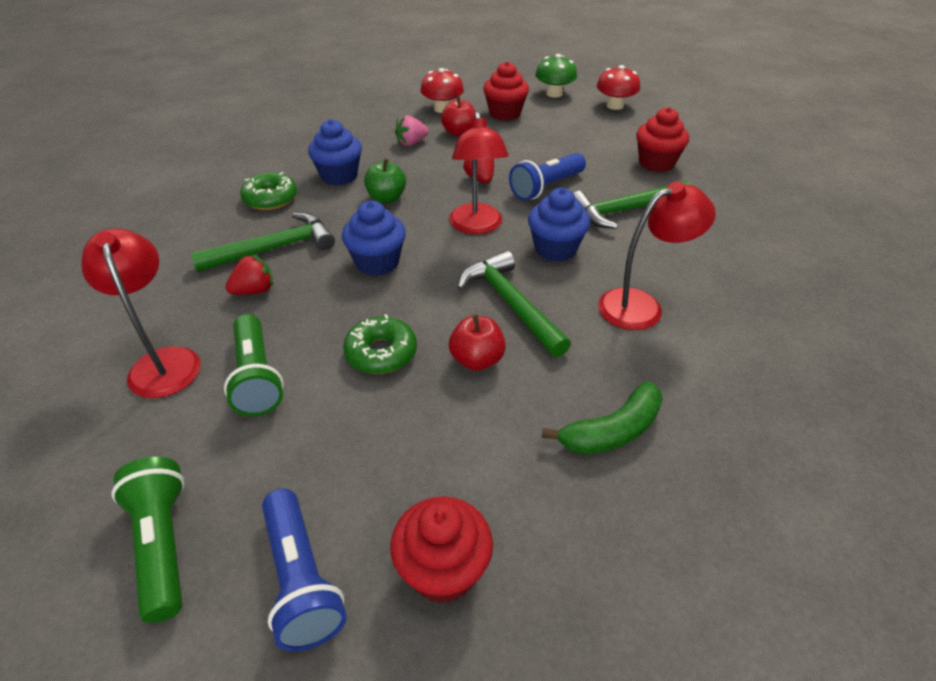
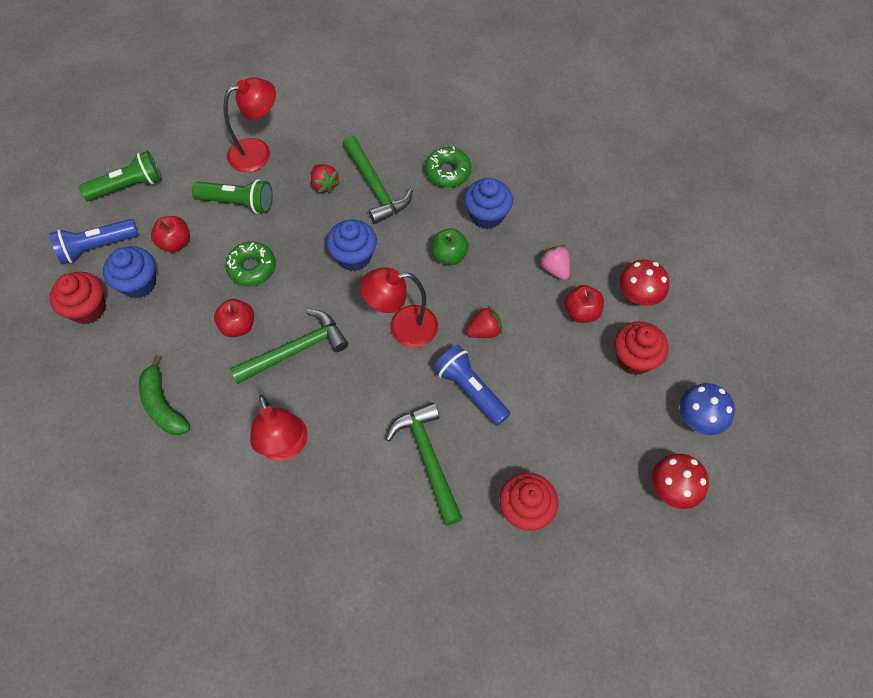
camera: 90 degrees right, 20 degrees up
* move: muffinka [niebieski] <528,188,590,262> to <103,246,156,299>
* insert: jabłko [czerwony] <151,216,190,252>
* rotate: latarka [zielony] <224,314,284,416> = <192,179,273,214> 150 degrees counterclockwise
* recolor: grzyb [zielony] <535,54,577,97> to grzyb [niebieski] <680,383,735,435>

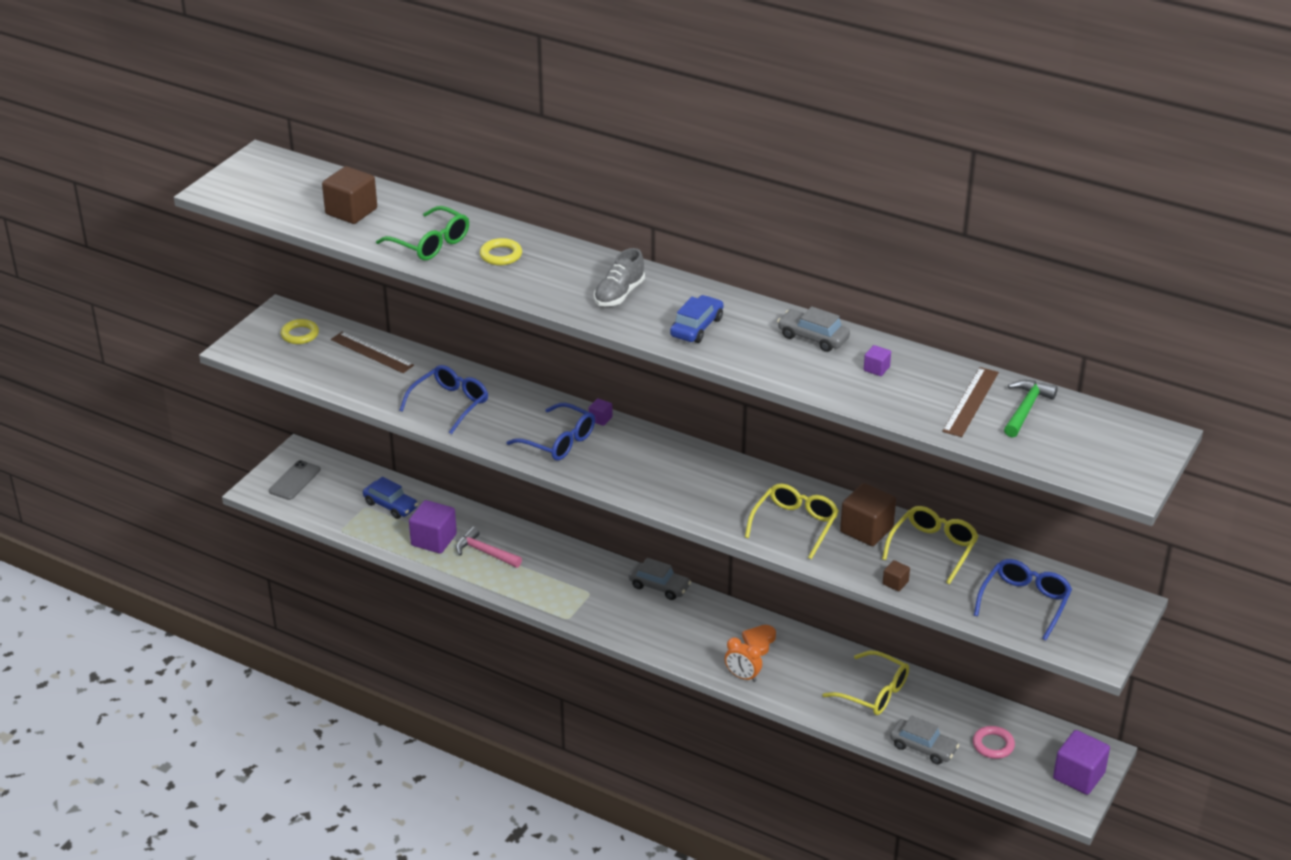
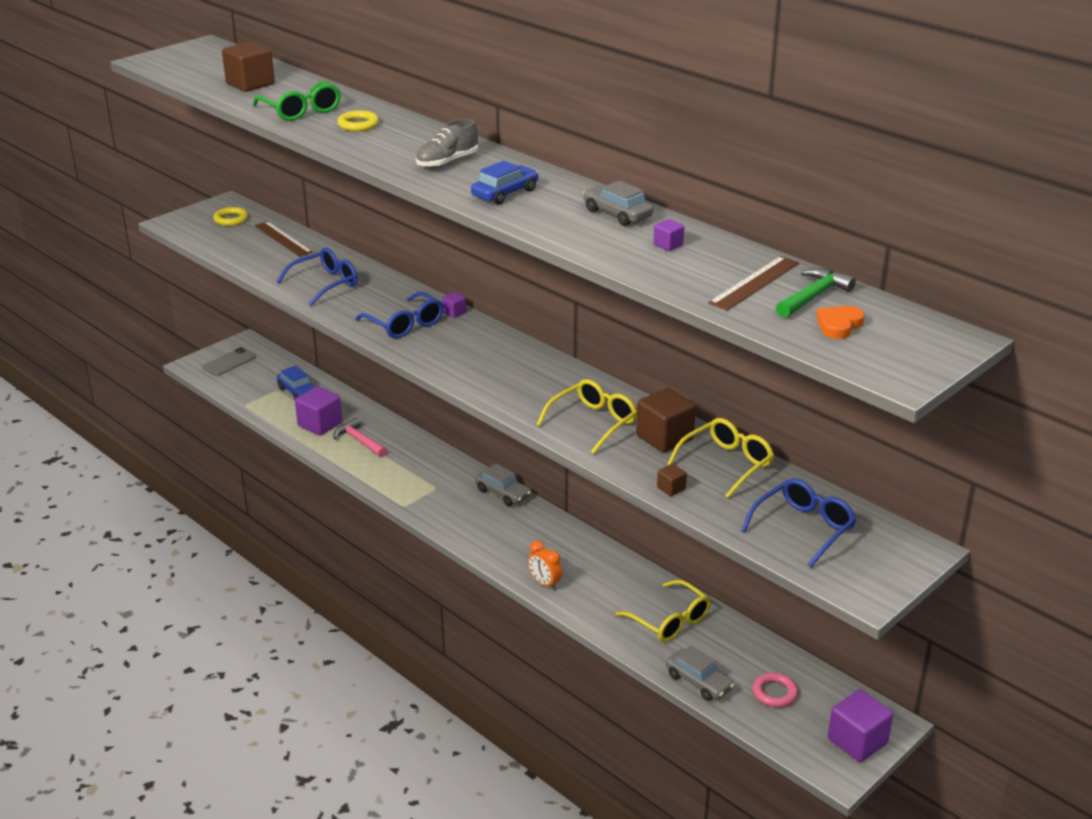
camera: 15 degrees right, 5 degrees down
* move: serce [pomarańczowy] <742,625,776,656> to <816,306,865,339>

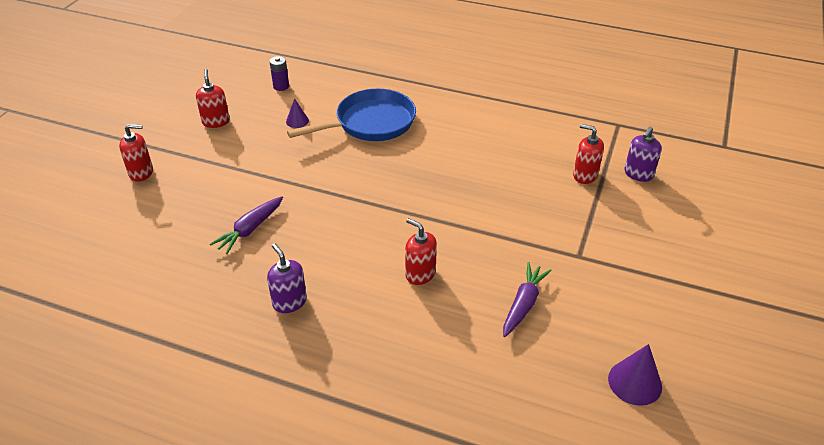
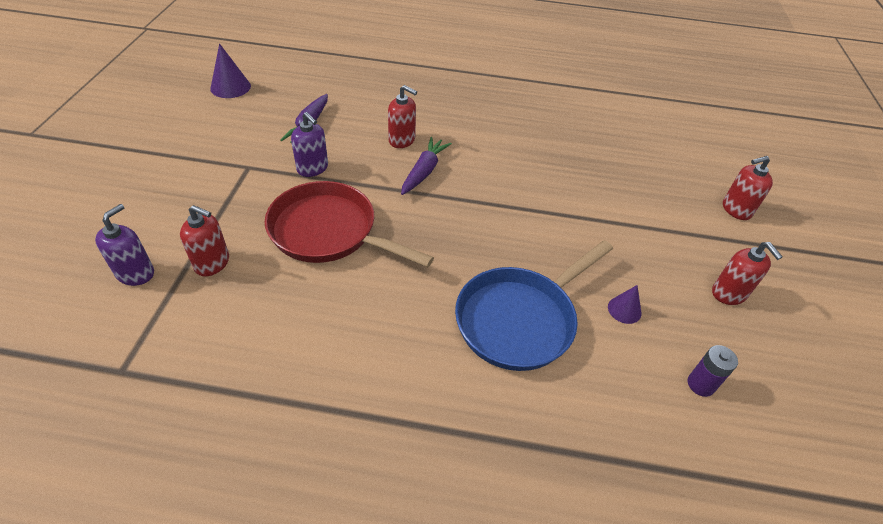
camera: 165 degrees right, 5 degrees up
* insert: patelnia [czerwony] <265,181,434,267>
* move: dozownik mydła [fioletowy] <267,243,307,313> to <291,112,328,177>
* move: marchewka [fioletowy] <210,196,283,254> to <401,137,452,195>

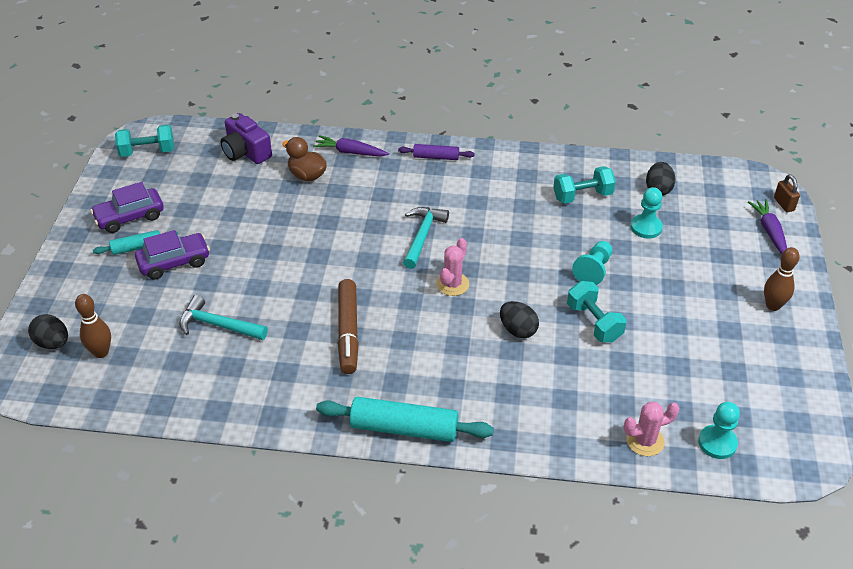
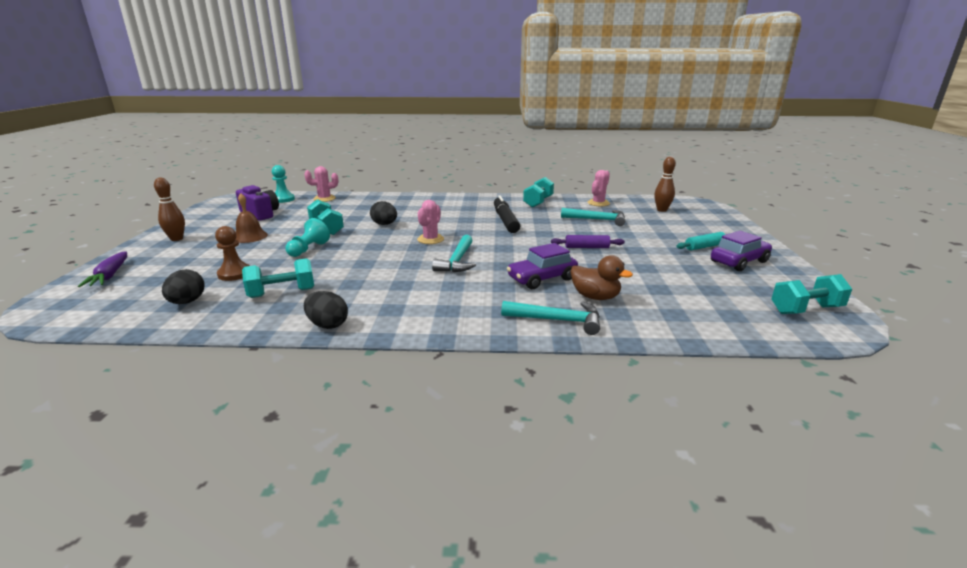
camera: 175 degrees right, 20 degrees down
* recolor: pionek [turkusowy] <631,187,663,239> to pionek [brązowy] <215,226,250,281>
* move: aparat fotograficzny [fioletowy] <220,113,272,164> to <236,185,279,221>
* insert: dzwonek [brązowy] <236,193,268,243>
* move: jajko [czarny] <28,314,68,349> to <304,291,348,329>
* recolor: flamaster [brązowy] <338,279,359,374> to flamaster [czarny] <494,196,520,233>
* replace: marchewka [fioletowy] <313,135,389,156> to młotek [turkusowy] <501,301,600,335>
* move: samochód [fioletowy] <135,230,210,280> to <507,243,578,289>
* insert: hantel [turkusowy] <523,177,554,207>
* move: wałek do ciasta [fioletowy] <398,144,475,160> to <551,235,625,248>
* insert: kaktus [różowy] <588,170,610,206>
* delete: wałek do ciasta [turkusowy] <316,397,494,442>
* delete: kłódka [brązowy] <774,174,800,212>

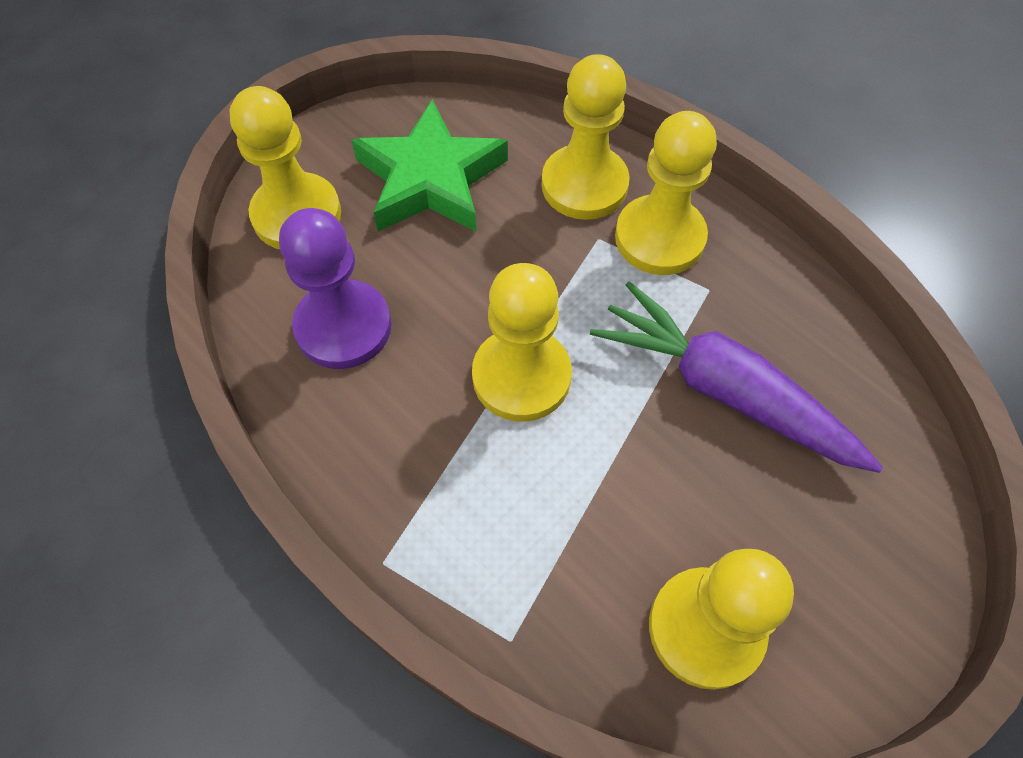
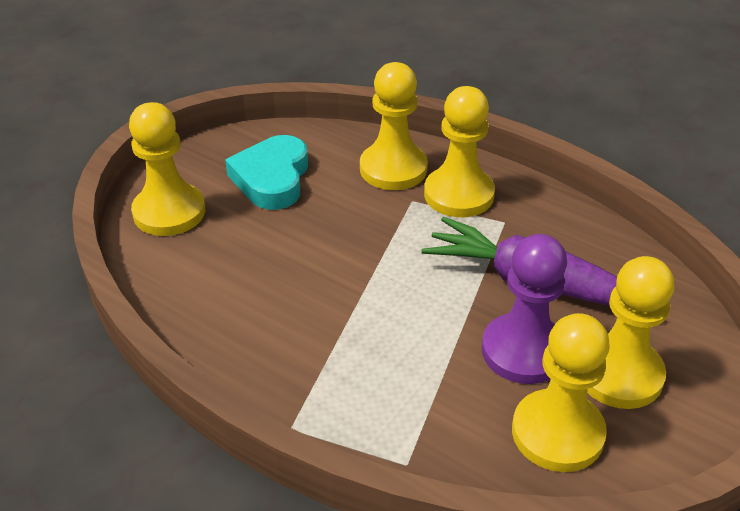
camera: 10 degrees left, 20 degrees down
* replace: gwiazda [zielony] <352,99,508,232> to serce [turkusowy] <225,135,308,210>
* move: pionek [fioletowy] <279,208,391,369> to <482,234,567,384>
* move: pionek [żółty] <472,263,572,422> to <587,256,675,409>

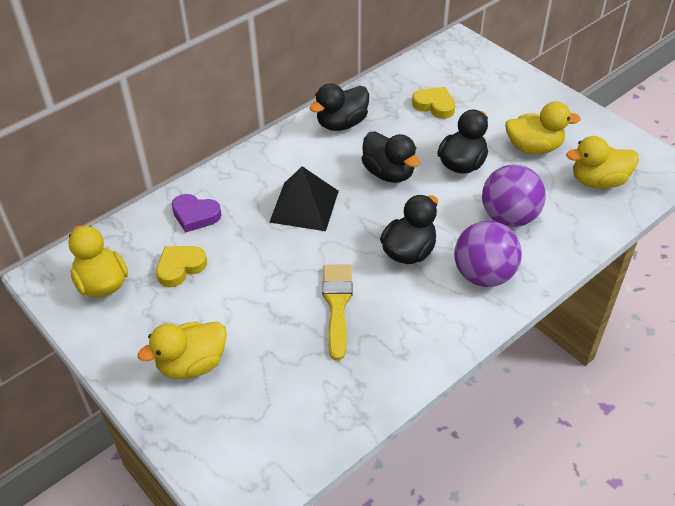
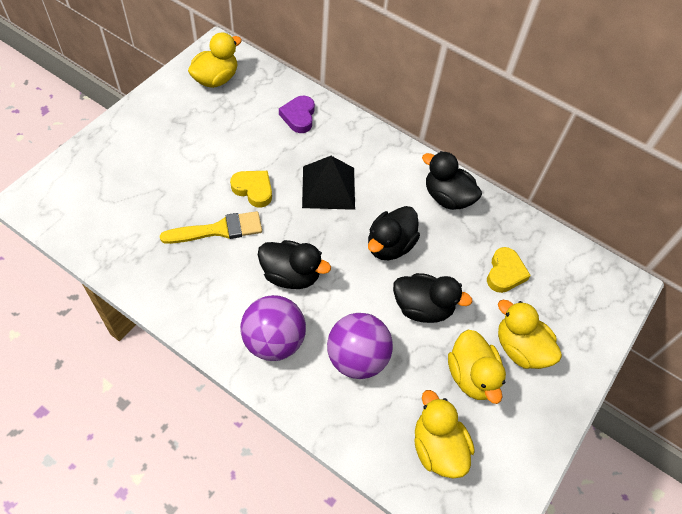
camera: 70 degrees right, 10 degrees up
* move: serce [żółty] <156,246,207,287> to <230,171,272,208>
* move: kaczka [żółty] <138,322,227,379> to <498,300,562,369>

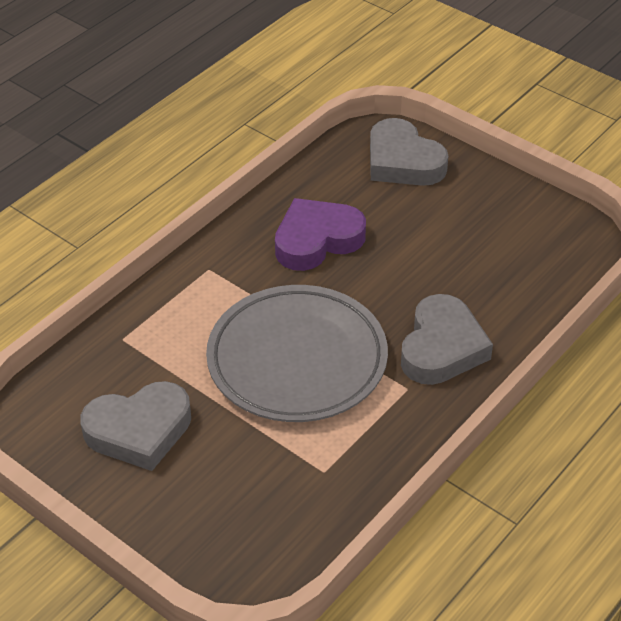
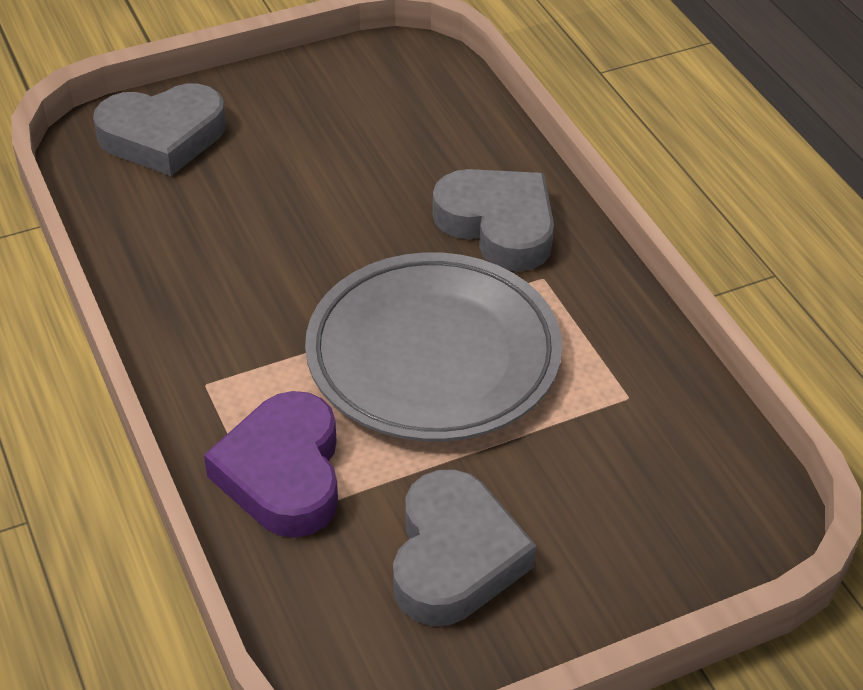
camera: 65 degrees left, 0 degrees up
* move: serce [fioletowy] <275,198,366,271> to <204,391,338,537>

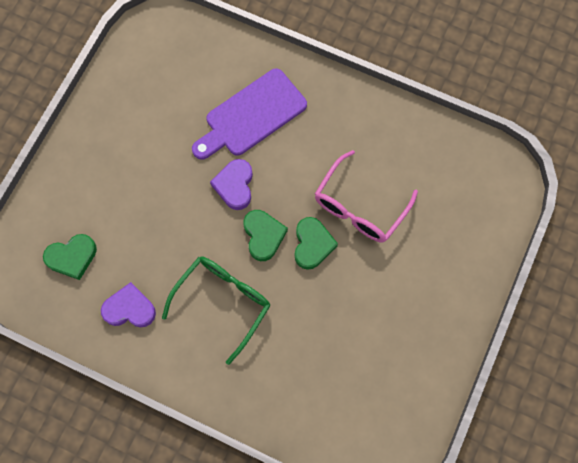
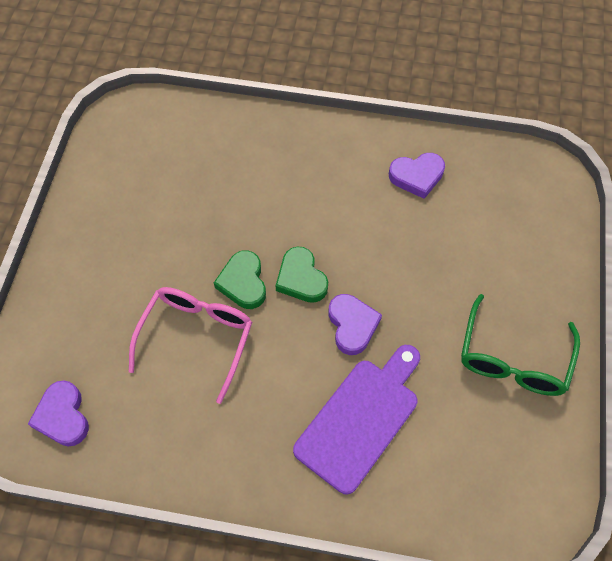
camera: 165 degrees right, 10 degrees down
* insert: serce [fioletowy] <28,380,89,447>
* move: okulary [zielony] <162,256,270,365> to <461,294,580,396>
* delete: serce [zielony] <43,234,97,280>

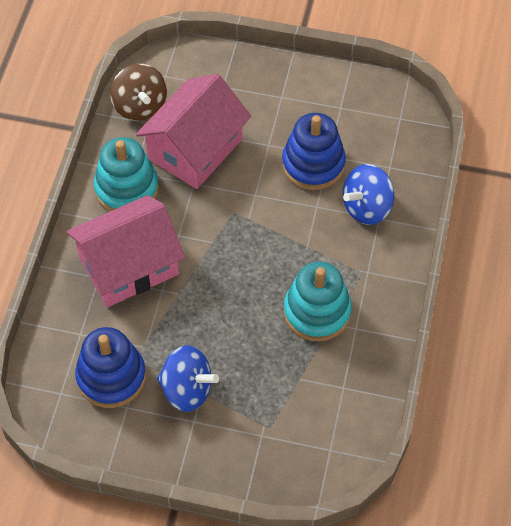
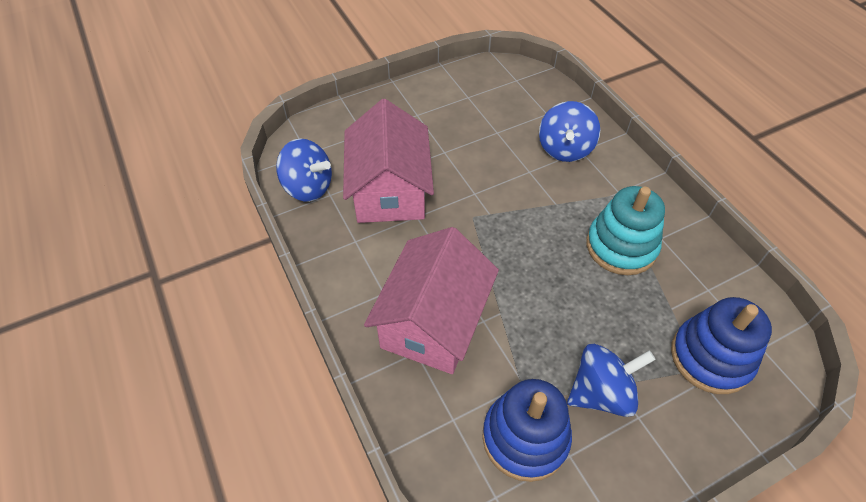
camera: 40 degrees left, 5 degrees down
* recolor: bączek [brązowy] <110,64,167,121> to bączek [niebieski] <276,139,332,202>
* move: zabawka nakładanka [niebieski] <282,113,346,190> to <671,297,772,394>
* delete: zabawka nakładanka [turkusowy] <94,137,159,212>

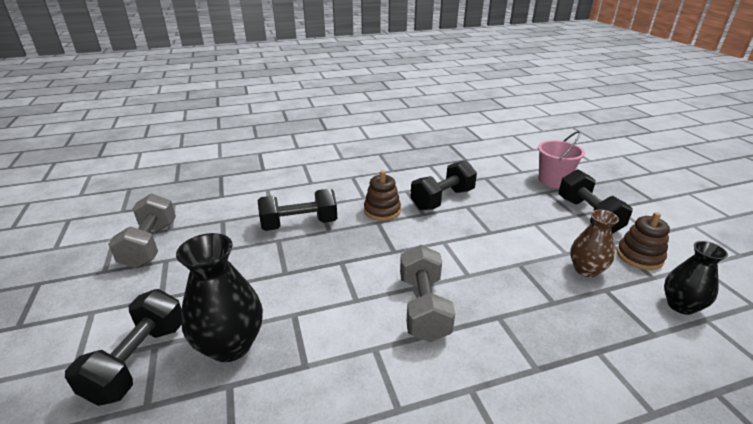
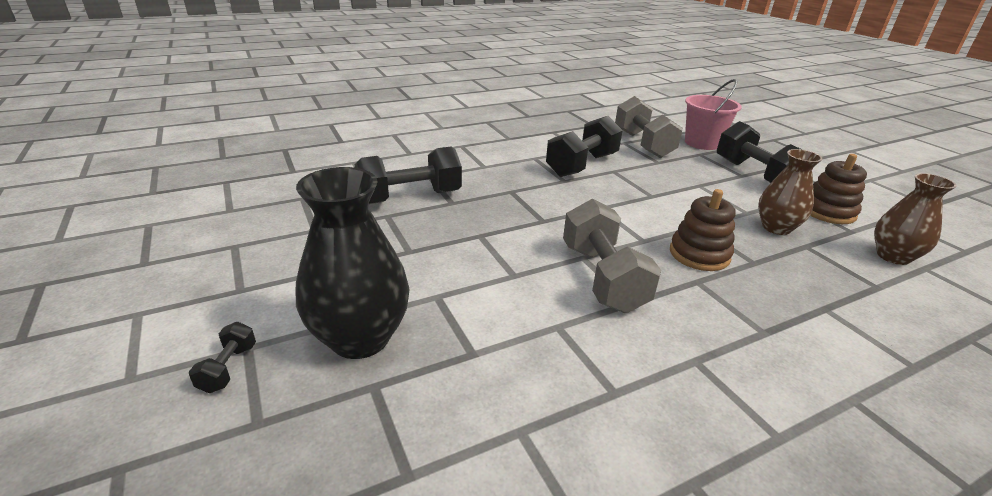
camera: 10 degrees left, 0 degrees up
* resize: hantel [czarny] <65,289,182,406> = <189,322,256,393> x0.44
* move: hantel [szary] <108,193,176,268> to <615,96,683,158>
* move: zabawka nakładanka [brązowy] <364,170,401,221> to <670,189,735,271>
* recolor: wazon [czarny] <664,241,728,315> to wazon [brązowy] <874,173,957,265>

